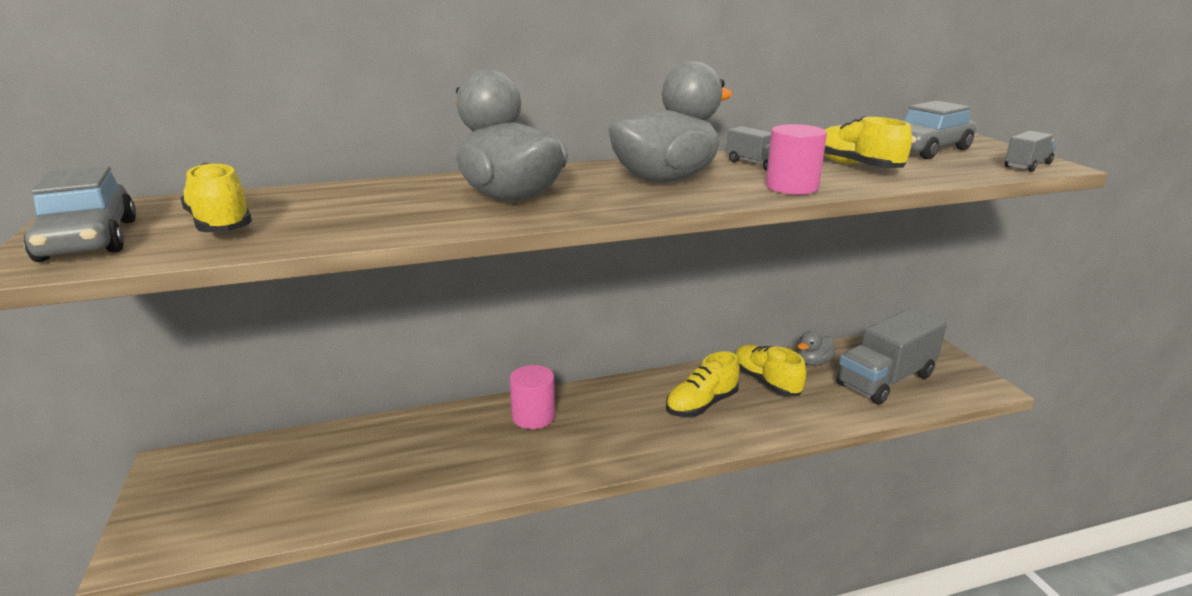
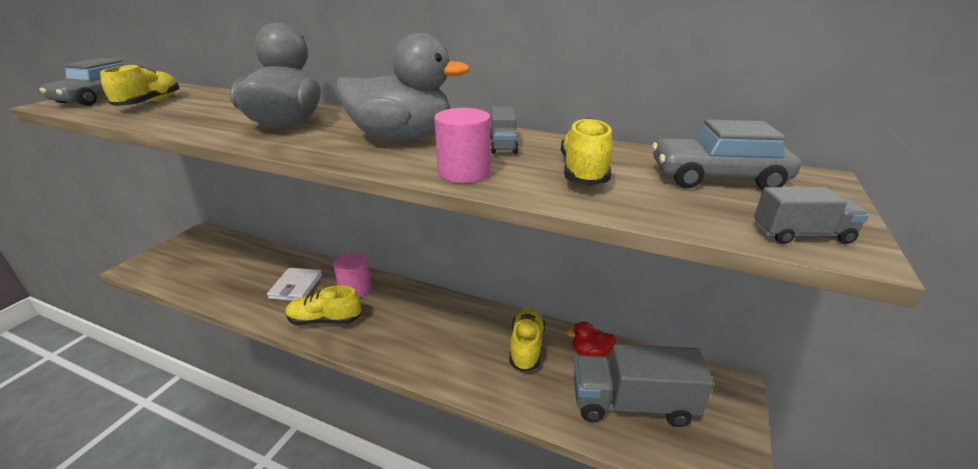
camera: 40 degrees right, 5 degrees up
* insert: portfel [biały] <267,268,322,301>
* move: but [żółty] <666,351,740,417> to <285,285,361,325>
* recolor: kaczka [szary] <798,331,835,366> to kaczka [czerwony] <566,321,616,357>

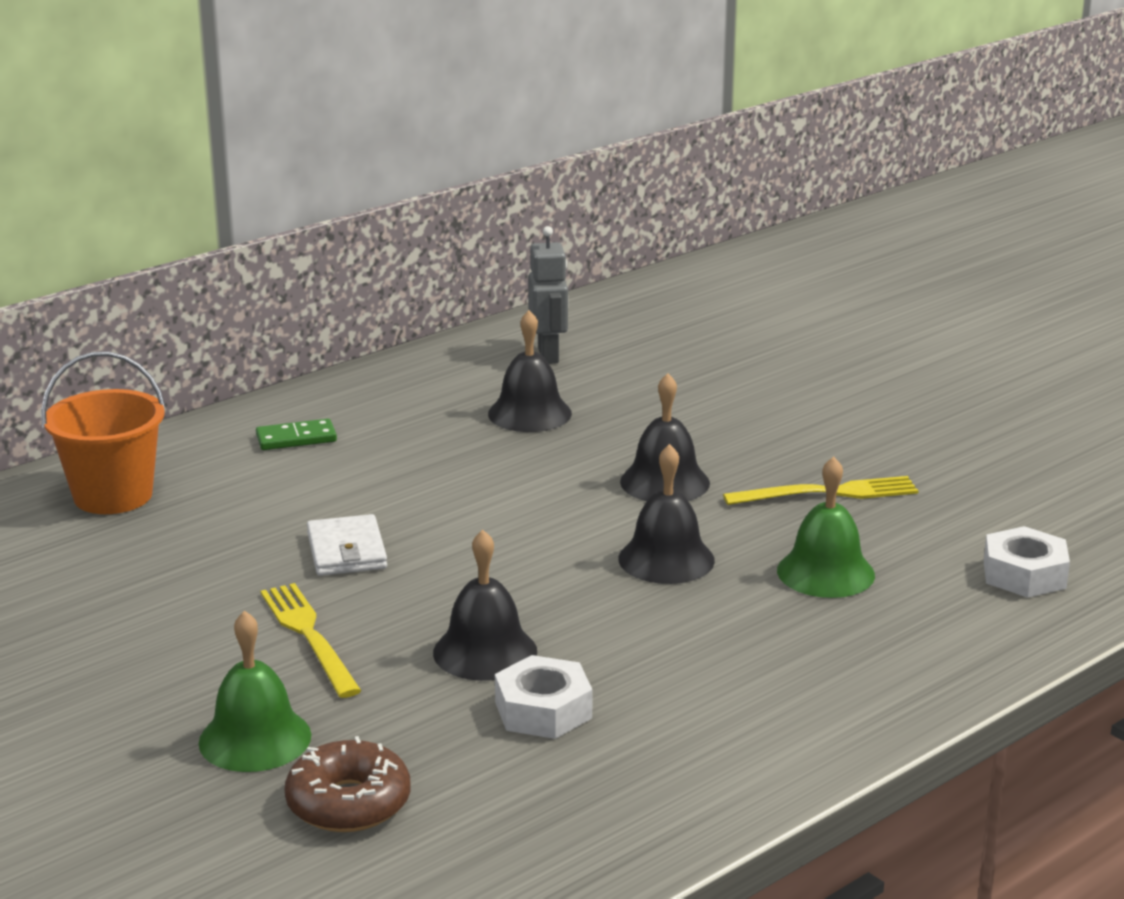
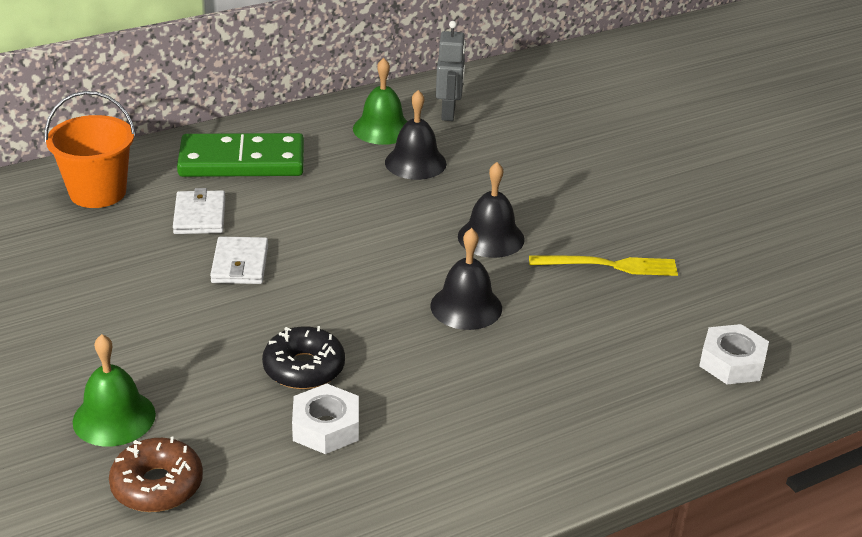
camera: 10 degrees right, 10 degrees up
* insert: portfel [biały] <173,188,225,234>
* resize: kostka domina [zielony] <256,419,337,450> = <177,133,304,177> x2.23
* replace: dzwonek [czarny] <433,530,537,681> to donut [czarny] <262,326,345,389>
* move: dzwonek [zielony] <777,456,875,598> to <353,58,408,145>
* delete: widelec [żółty] <261,583,361,698>

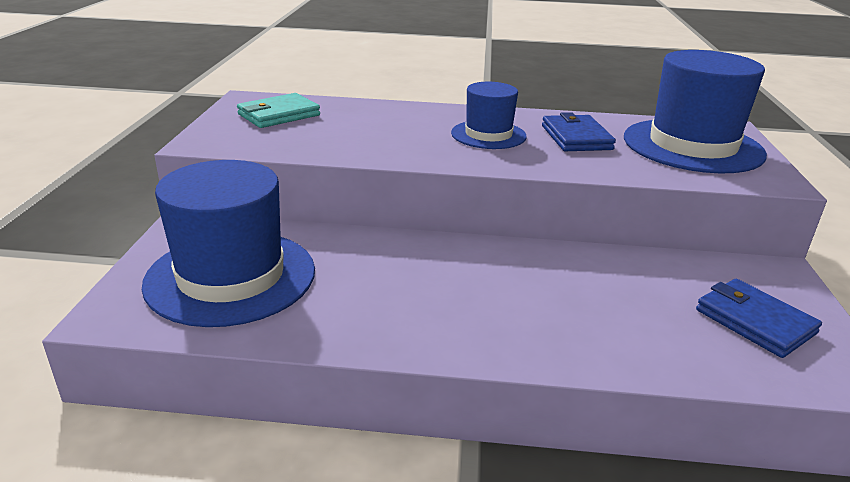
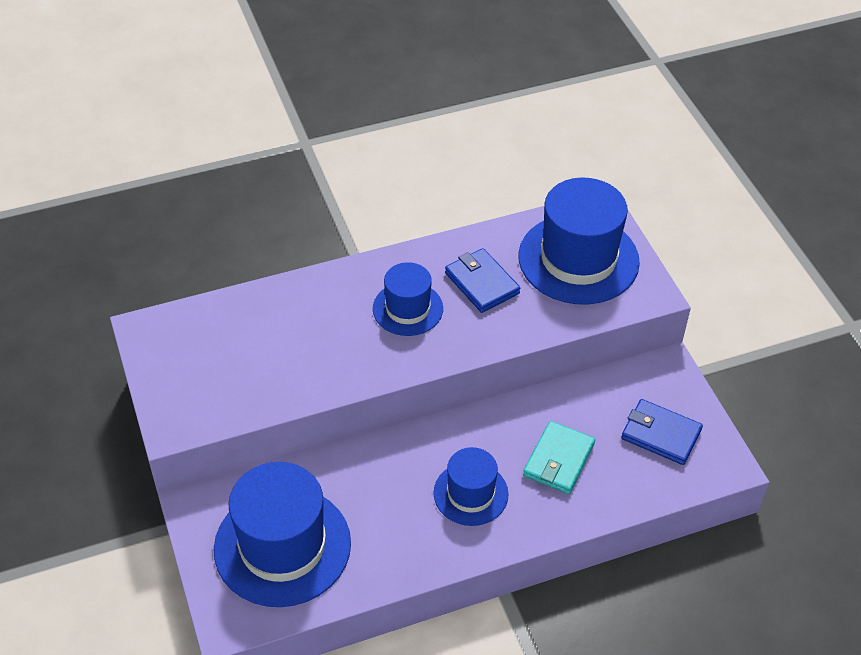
camera: 25 degrees left, 20 degrees up
* insert: kapelusz [niebieski] <434,447,509,526>
* move: portfel [turkusowy] <237,93,320,128> to <523,421,595,494>

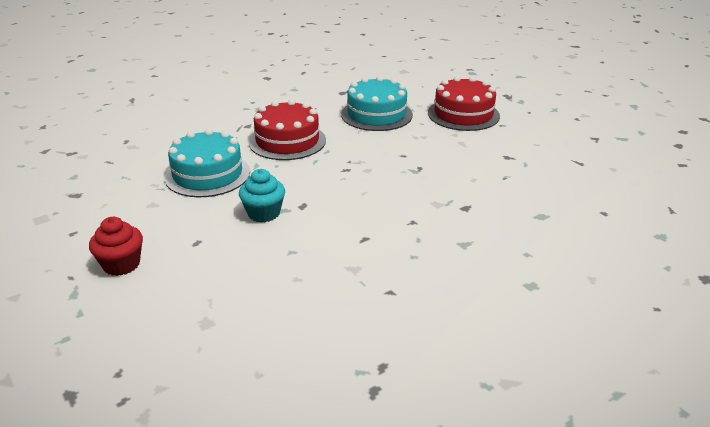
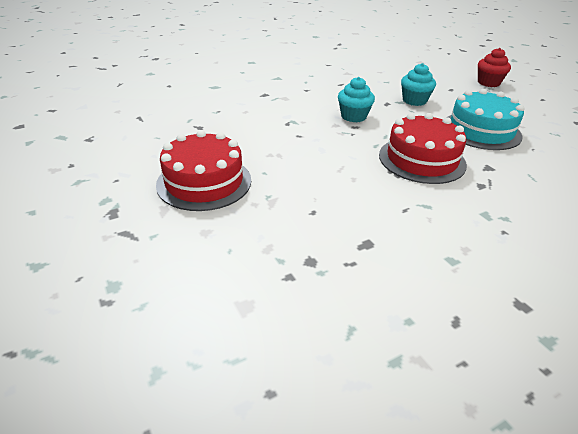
camera: 175 degrees left, 5 degrees up
* insert: muffinka [turkusowy] <338,77,375,122>
* delete: tort [turkusowy] <341,76,413,131>

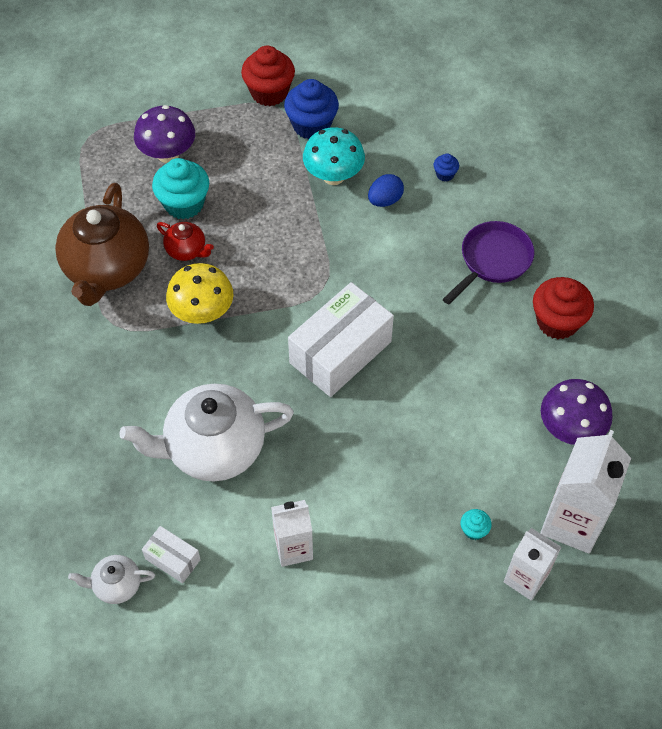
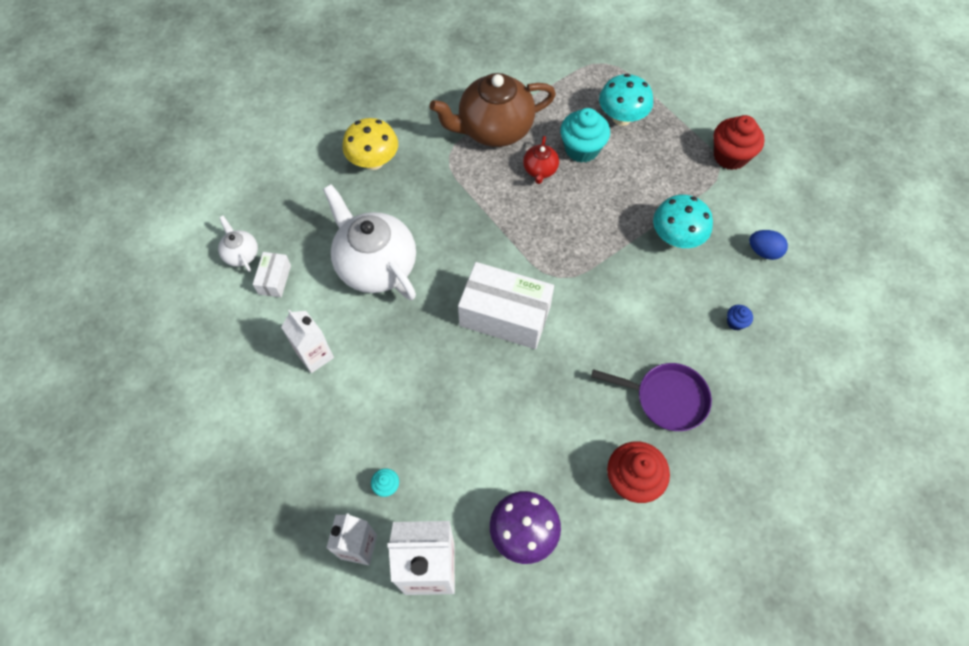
camera: 65 degrees right, 5 degrees up
* move: grzyb [żółty] <166,263,233,324> to <342,118,398,170>
* recolor: grzyb [fioletowy] <134,105,195,163> to grzyb [turkusowy] <599,74,653,126>
* move: jajko [niebieski] <368,174,404,207> to <749,230,788,260>
* delete: muffinka [niebieski] <284,79,339,139>

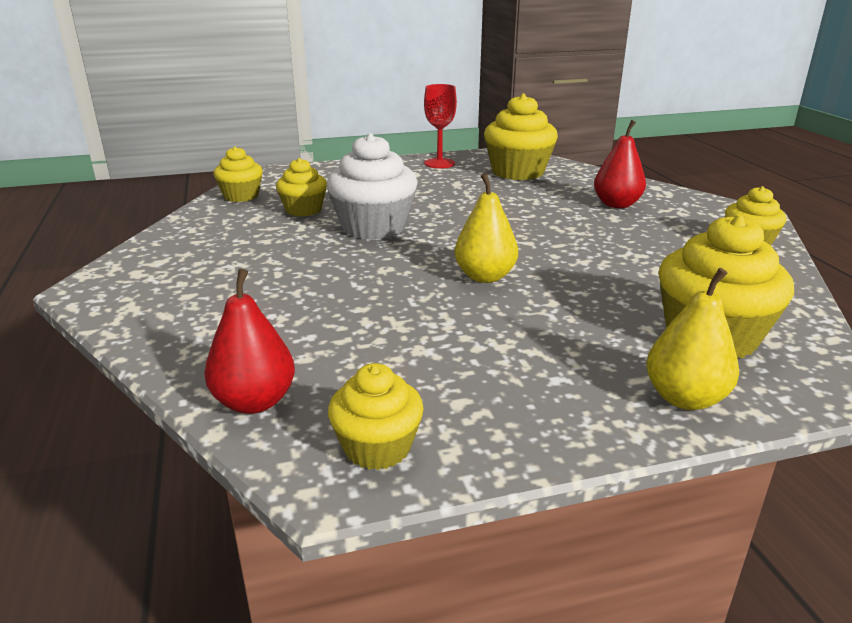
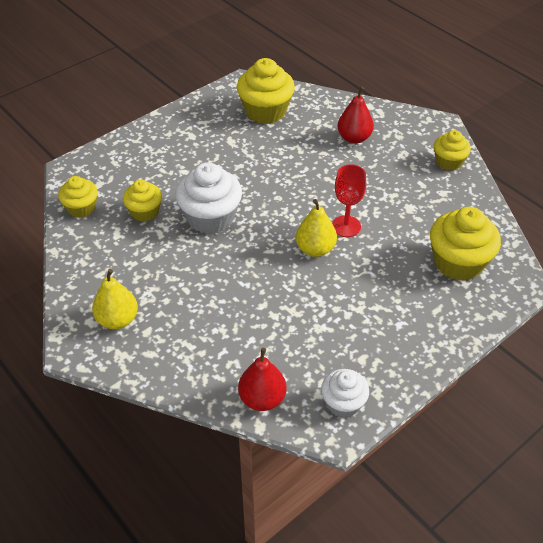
camera: 25 degrees left, 20 degrees up
* move: gruszka [żółty] <646,268,739,410> to <92,269,138,329>
* recolor: muffinka [żółty] <328,363,424,470> to muffinka [biały] <321,369,369,418>
* move: kielich [czerwony] <424,84,457,168> to <332,164,366,237>

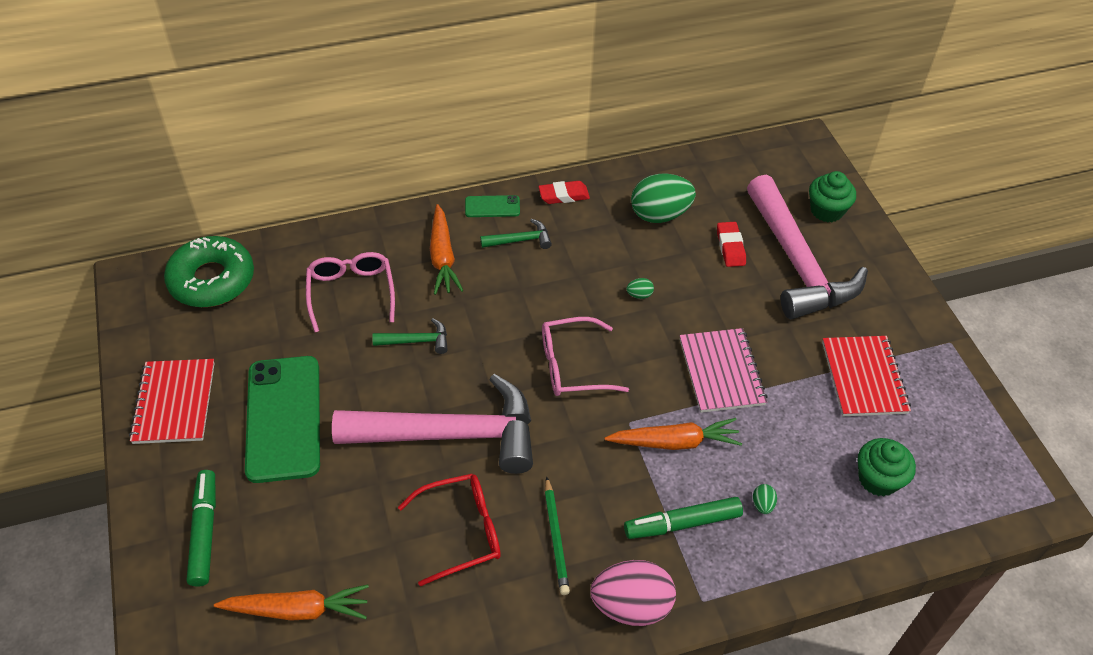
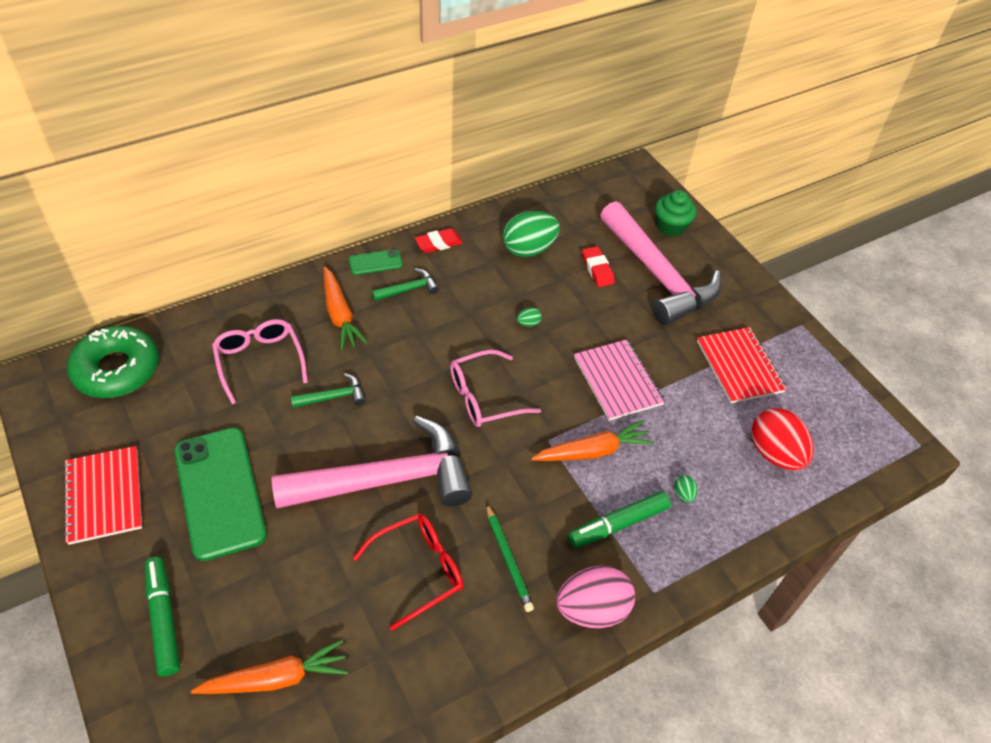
camera: 15 degrees left, 0 degrees up
* replace: muffinka [zielony] <858,438,916,497> to jajko [czerwony] <751,408,814,470>

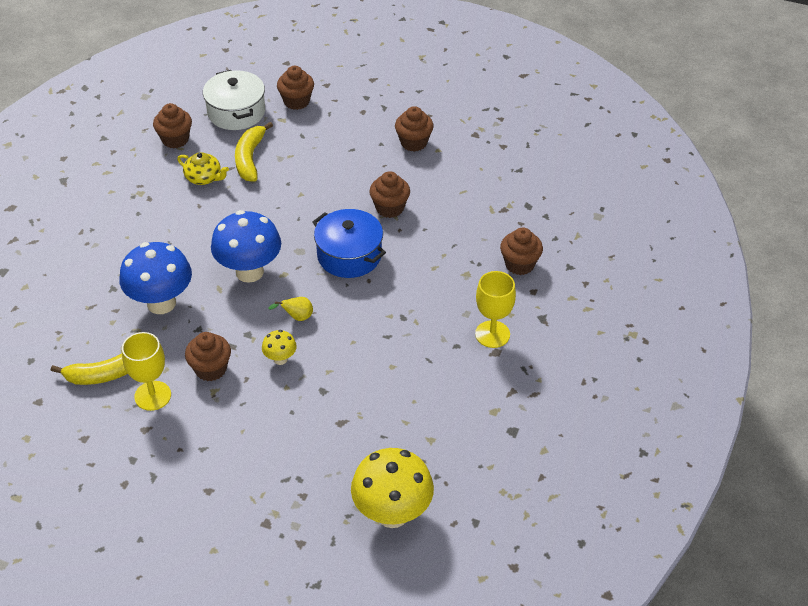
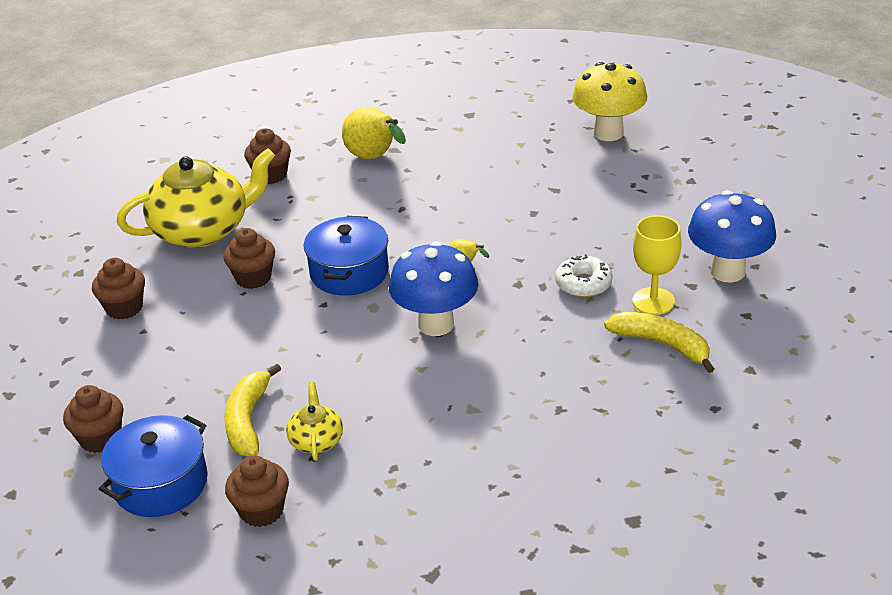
camera: 120 degrees left, 10 degrees down
* recolor: garnek [biały] <203,70,265,130> to garnek [niebieski] <99,415,208,517>
* insert: imbryk [żółty] <117,148,275,248>
* rotate: banan [żółty] <235,122,273,181> = <224,364,281,456> 120 degrees clockwise
* replace: kielich [żółty] <475,271,516,348> to gruszka [żółty] <342,107,406,159>
* replace: muffinka [brązowy] <185,332,231,381> to donut [biały] <555,254,612,298>
* move: grzyb [niebieski] <119,242,192,314> to <688,190,776,283>
* delete: grzyb [żółty] <262,330,297,365>

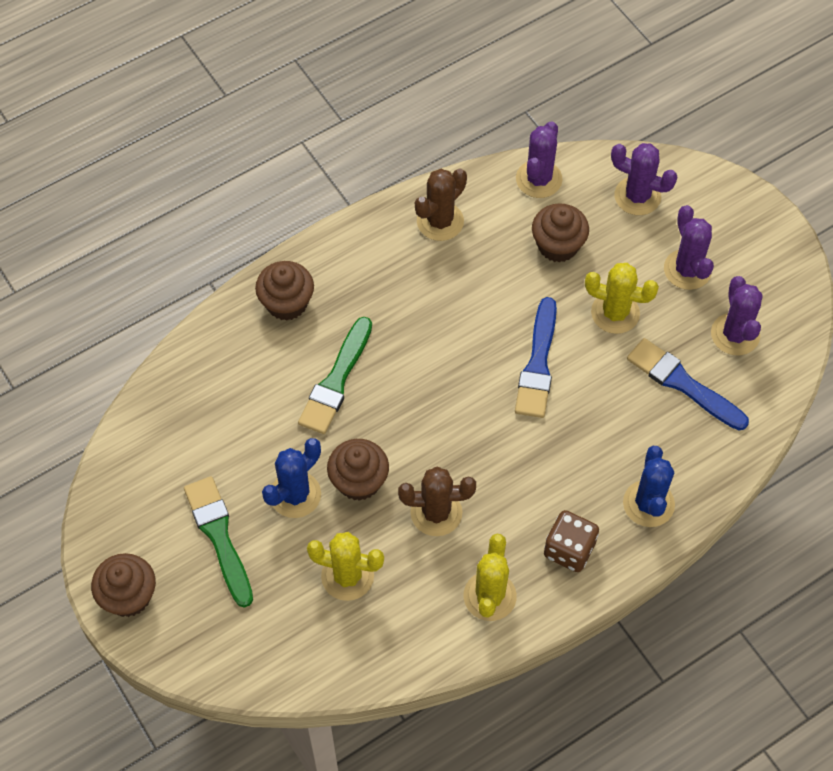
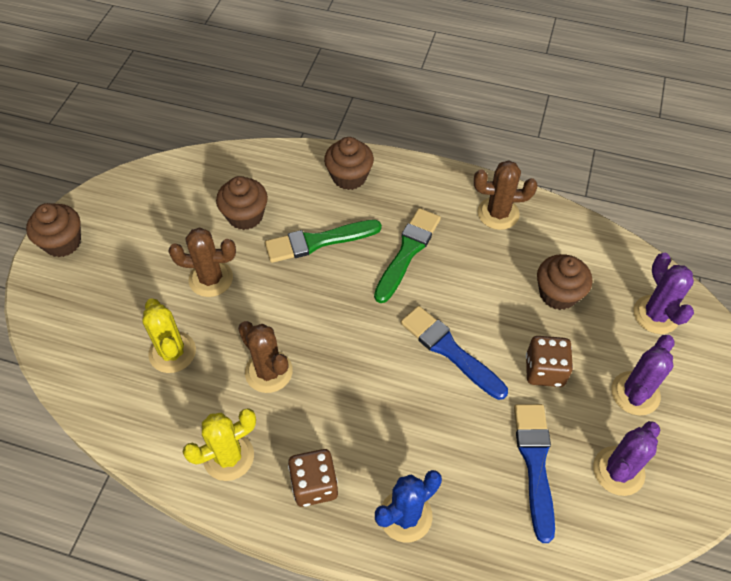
camera: 50 degrees right, 5 degrees down
* recolor: kaktus [niebieski] <262,438,321,518> to kaktus [brązowy] <168,227,236,297>
* move: muffinka [brązowy] <327,439,389,501> to <216,176,268,230>
* move: pędzel [zielony] <184,476,253,608> to <374,208,441,303>
* rotate: pędzel [niebieski] <515,297,557,418> = <400,306,508,400> 75 degrees clockwise
* replace: kaktus [żółty] <585,263,659,334> to kostka do gry [brązowy] <526,336,573,387>
* delete: kaktus [fioletowy] <516,121,563,198>

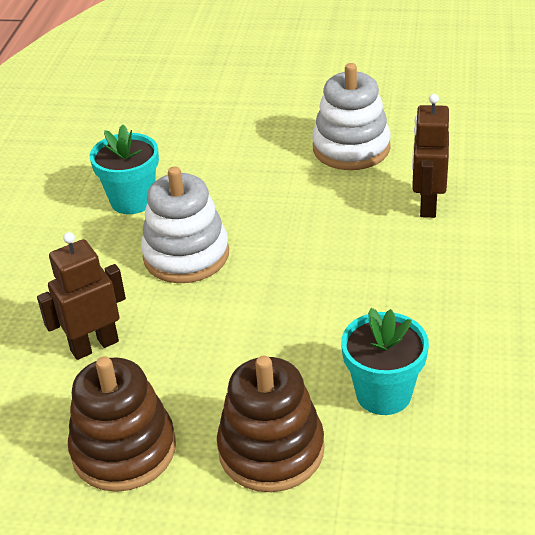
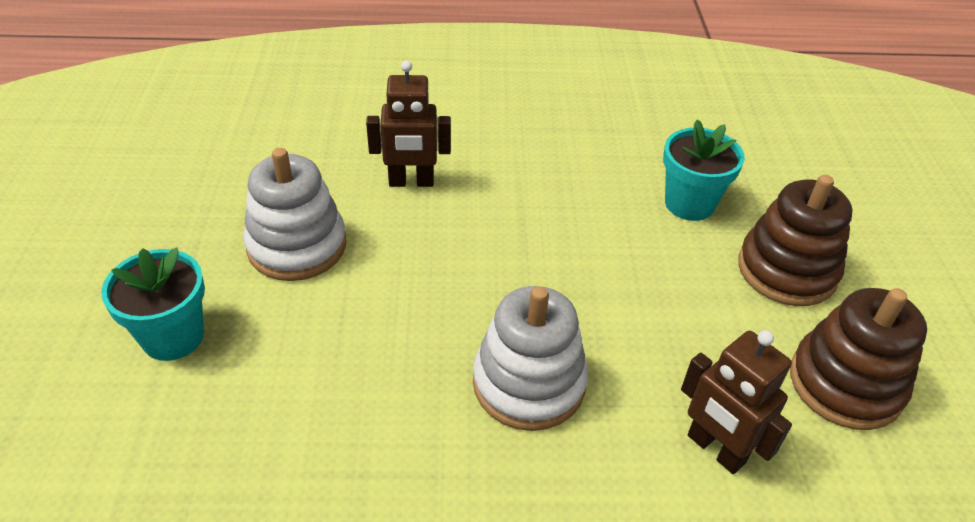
camera: 105 degrees left, 5 degrees up
* move: doniczka [turkusowy] <89,124,159,214> to <101,247,205,361>

